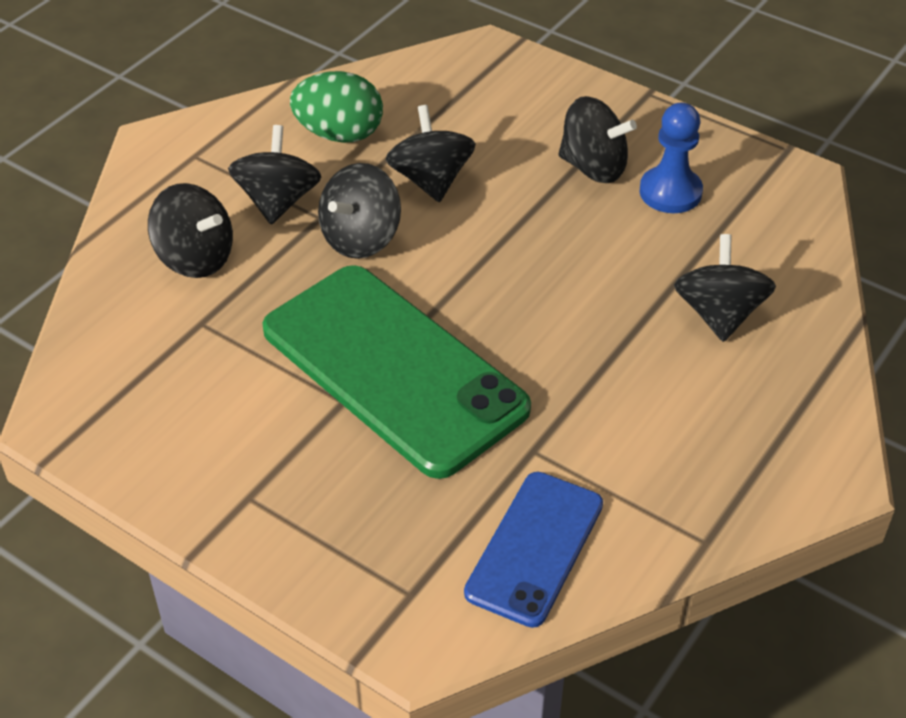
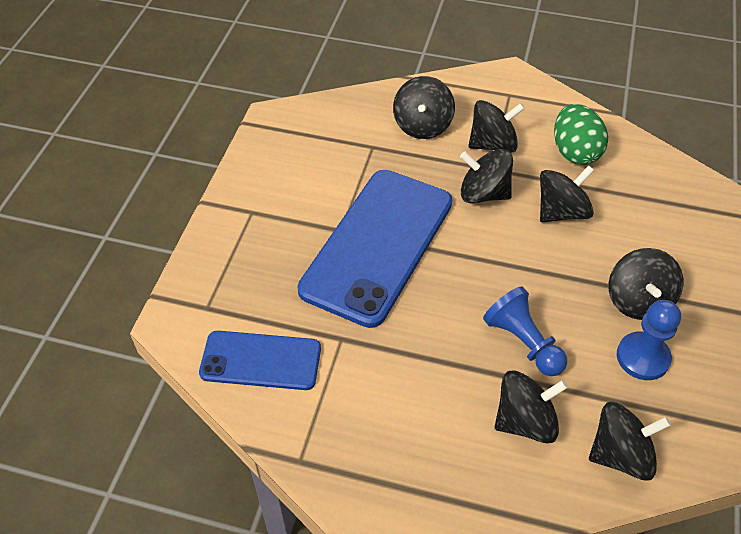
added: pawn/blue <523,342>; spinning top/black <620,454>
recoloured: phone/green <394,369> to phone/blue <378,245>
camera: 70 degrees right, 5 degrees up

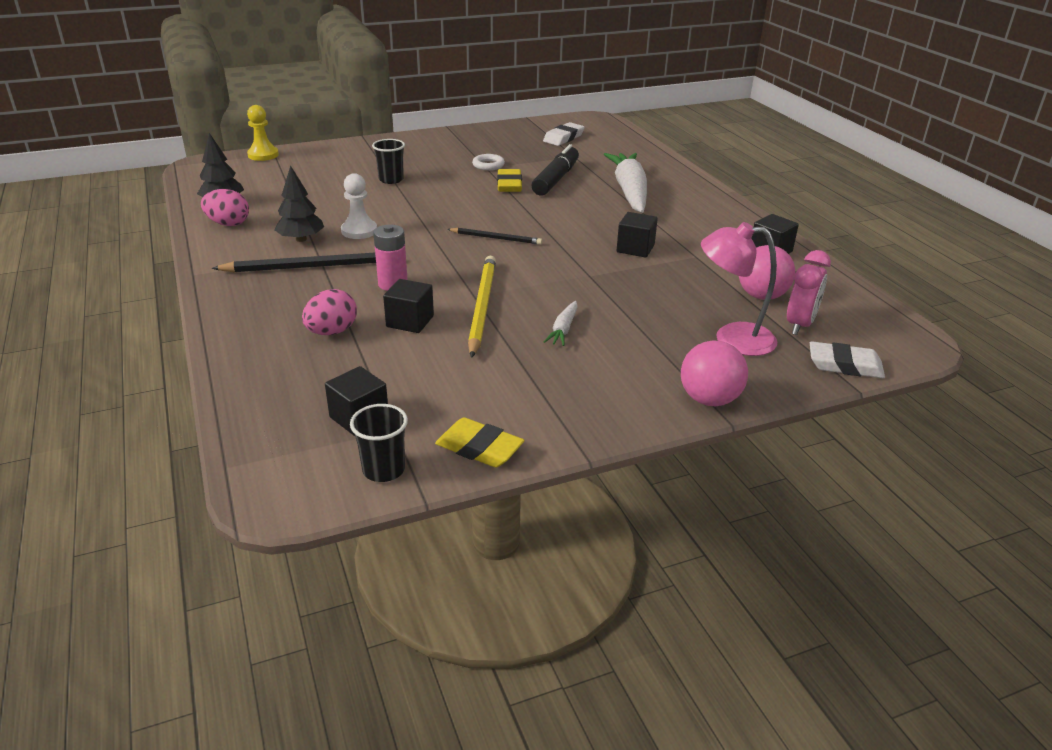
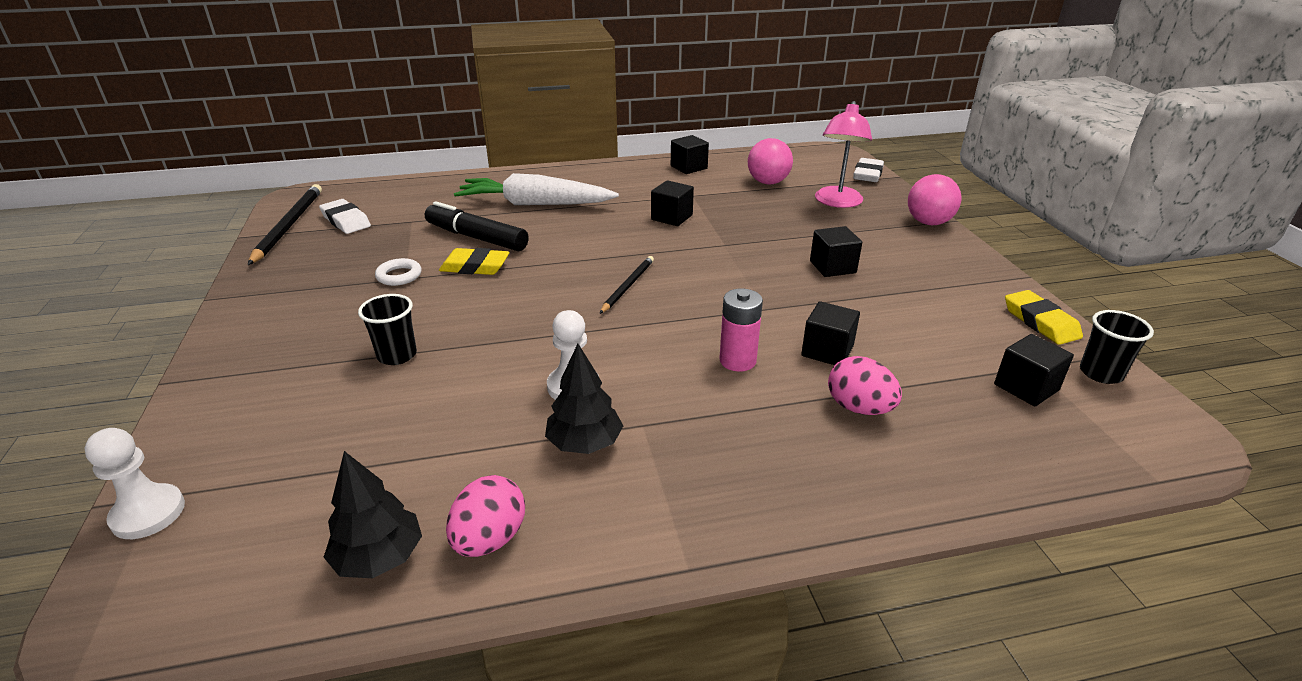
removed: clock/pink <800,325>; pencil/yellow <482,306>
moved: pencil/black <310,267> to <289,225>
replaced: carrot/white <563,329> to cube/black <832,267>
recoloured: pawn/yellow <263,155> to pawn/white <148,513>
turned: eraser/yellow <479,448> = <1040,322> 60 degrees counterclockwise
camera: 80 degrees left, 0 degrees up

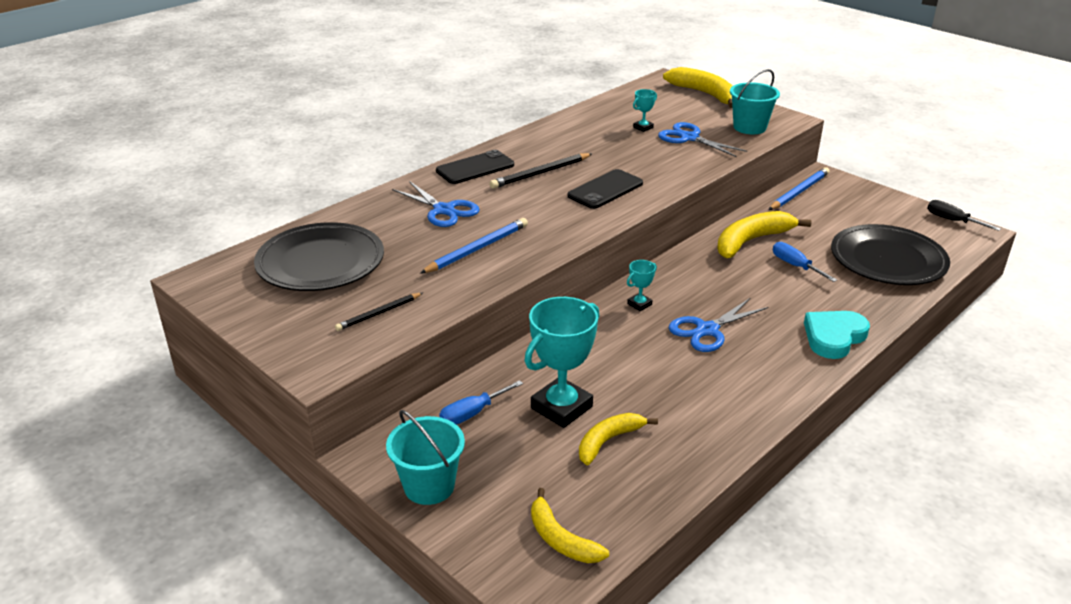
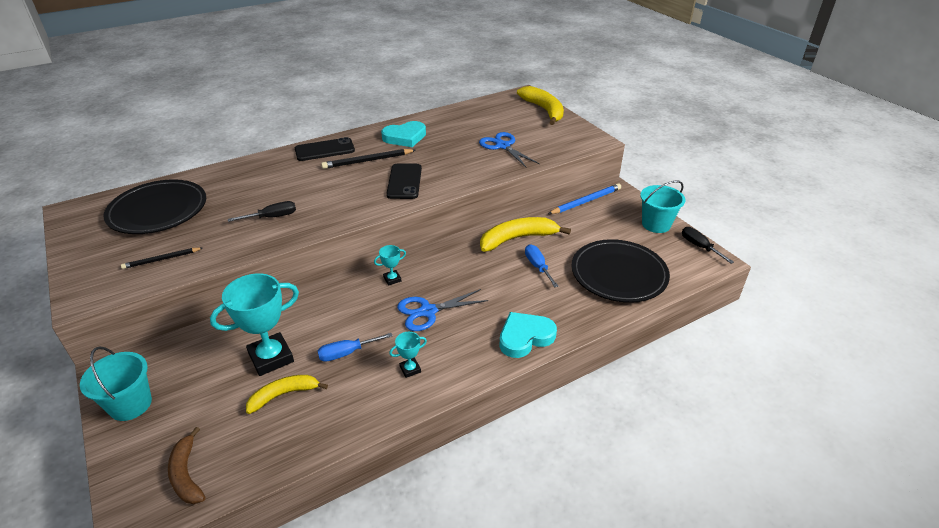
removed: scissors/blue <444,210>
added: heart/turquoise <405,137>
moved: bucket/turquoise <749,127> to <656,224>; trophy/turquoise <643,127> to <410,369>; screwdriver/blue <472,413> to <347,353>
replaced: pencil/blue <477,249> to screwdriver/black <272,217>
recoloured: banana/yellow <561,539> to banana/brown <186,474>
turned: phone/black <605,190> = <404,181> 60 degrees counterclockwise
camera: 15 degrees right, 5 degrees up

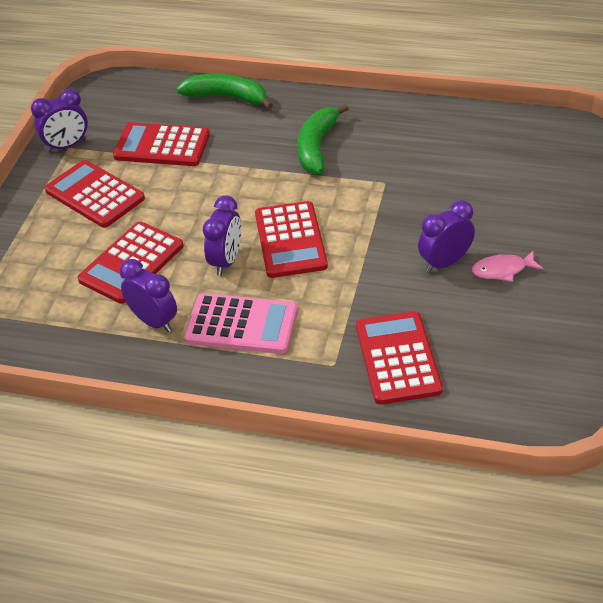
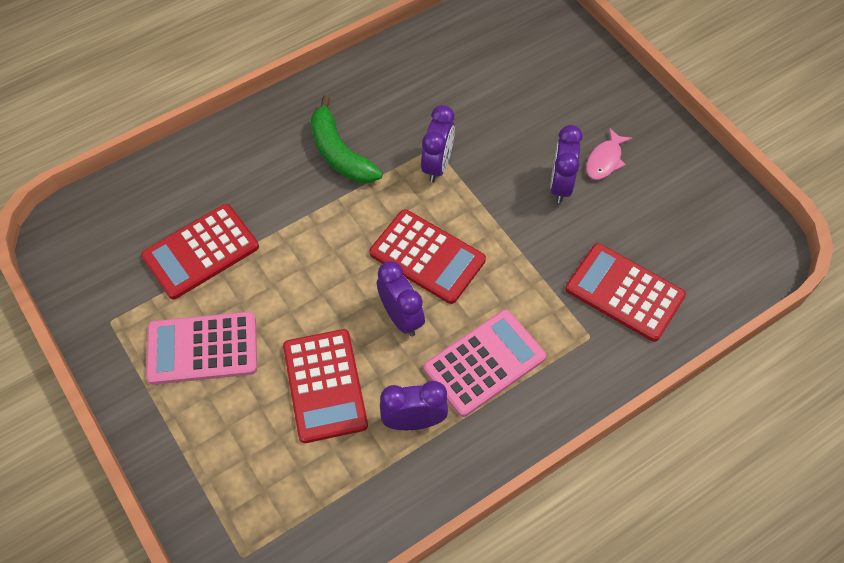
removed: banana/green <227,97>
moved: clock/purple <67,146> to <437,165>
recoloured: calculator/red <95,195> to calculator/pink <202,348>
camera: 50 degrees left, 15 degrees up

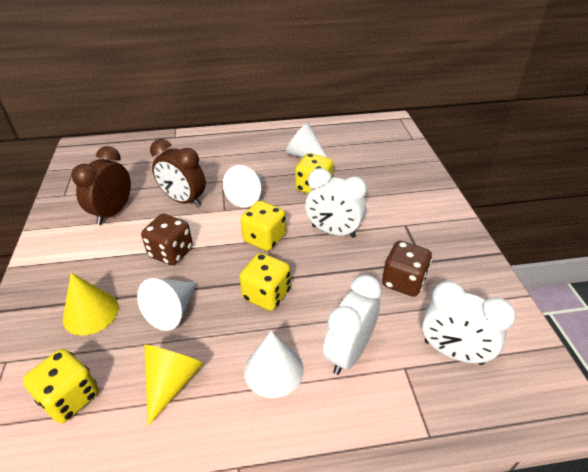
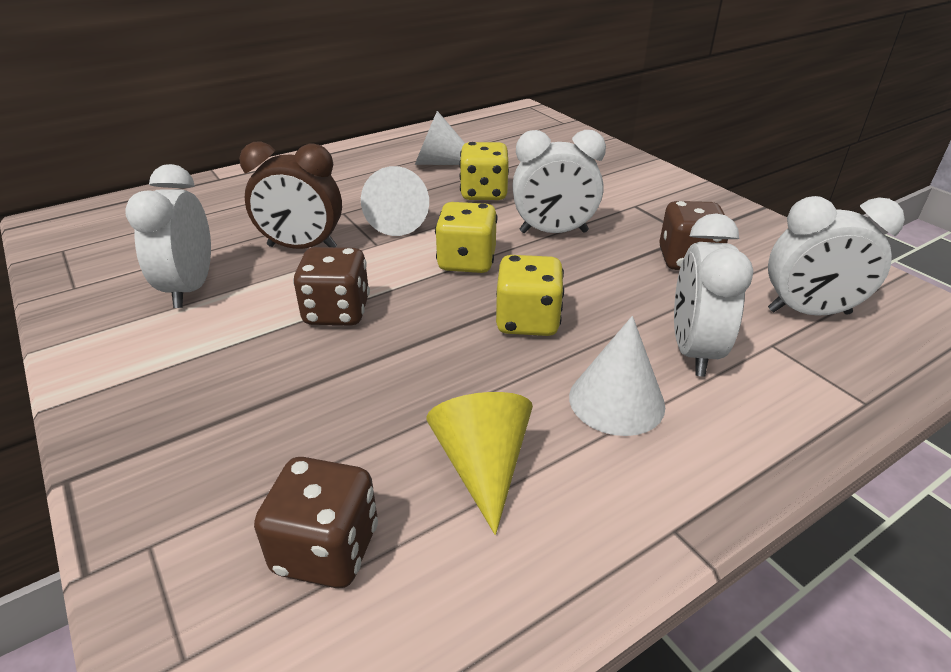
removed: cone/yellow <90,312>; cone/white <172,310>
recoloured: clock/brown <113,212> to clock/white <190,288>; dice/yellow <70,398> to dice/brown <326,549>
camera: 25 degrees left, 5 degrees down

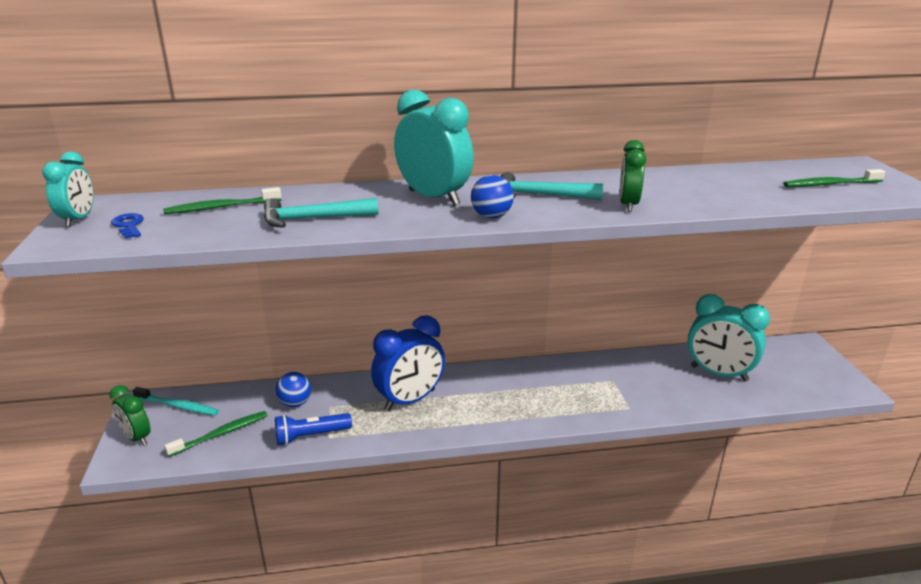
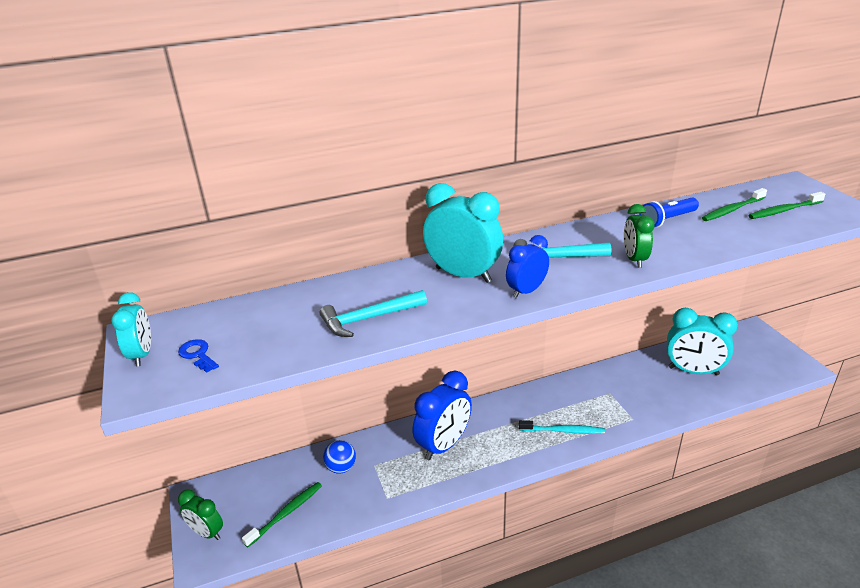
moved: toothbrush/green <221,207> to <732,210>; toothbrush/turquoise <178,406> to <563,431>; flashlight/blue <311,436> to <667,220>
replaced: ball/blue <491,216> to clock/blue <526,291>
camera: 10 degrees left, 5 degrees up

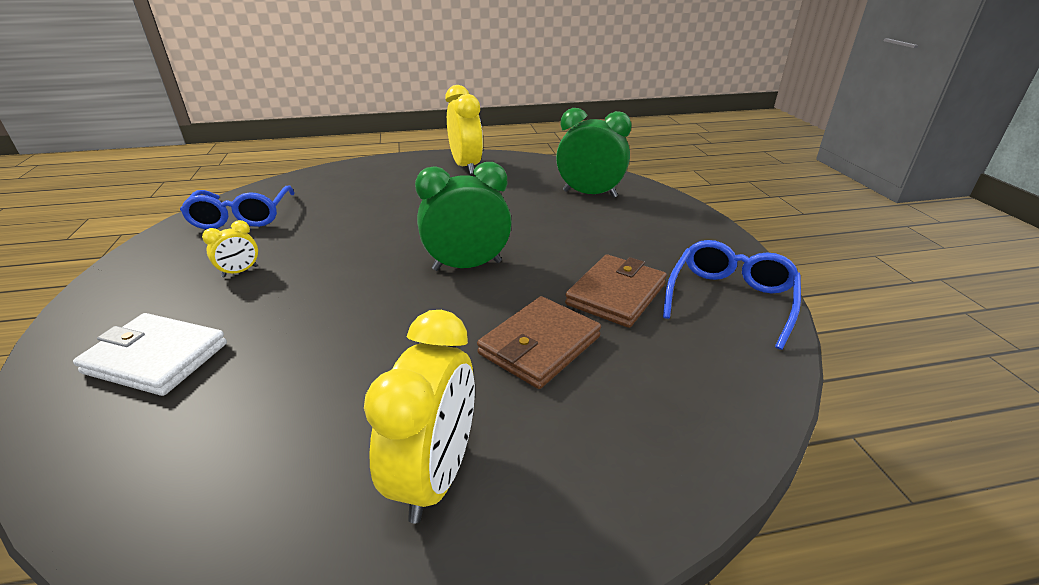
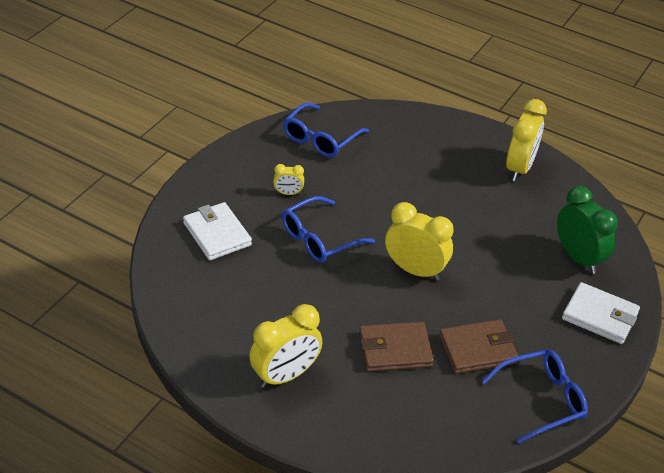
added: glasses/blue <319,239>; wallet/white <600,316>
recoloured: clock/green <467,266> to clock/yellow <415,270>
camera: 40 degrees right, 10 degrees up

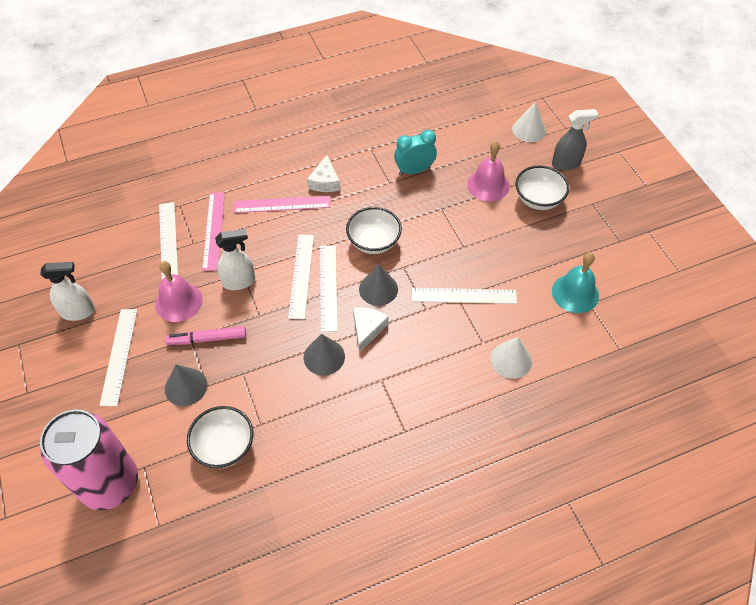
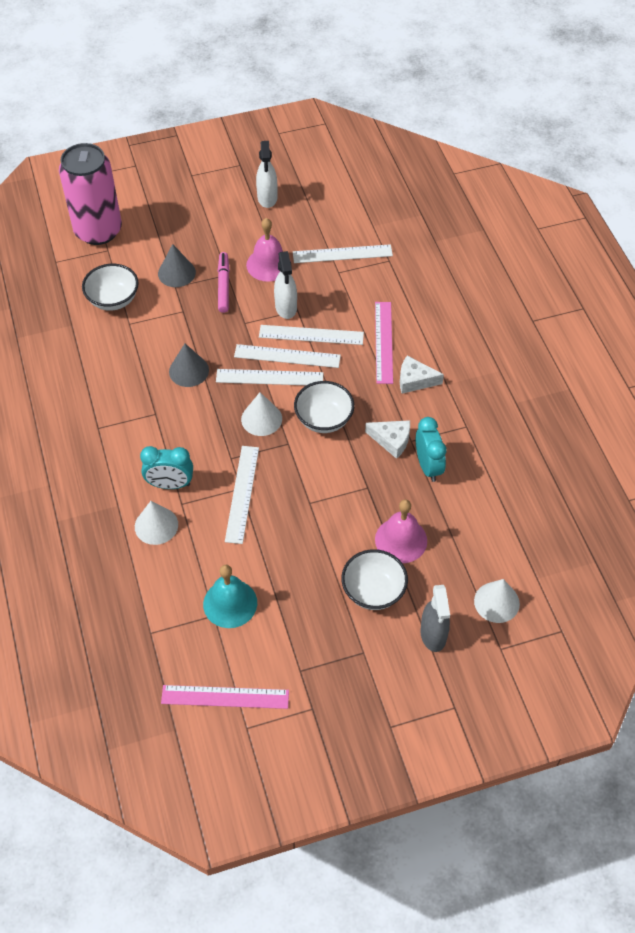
added: clock/turquoise <170,484>
moved: ruler/pink <213,230> to <225,697>; cheese/white <367,329> to <391,440>; ruler/white <119,356> to <311,335>
recoloured: cone/grey <378,289> to cone/white <261,419>
camera: 95 degrees right, 0 degrees up

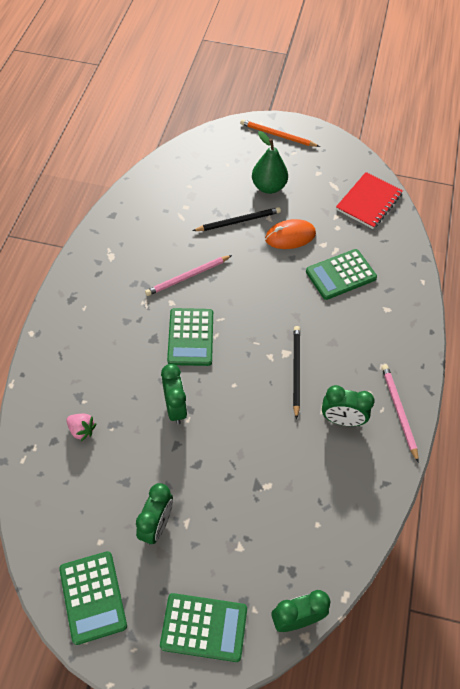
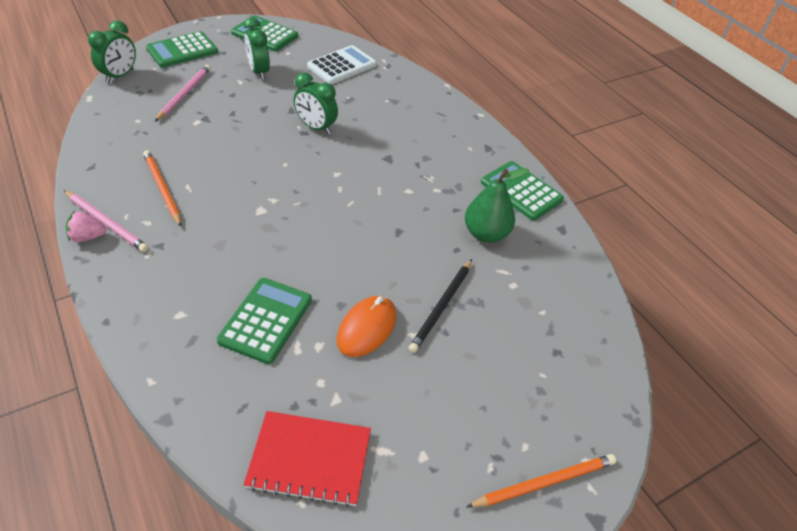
removed: pencil/black <296,370>
added: calculator/white <342,66>
moved: pear/green <268,187> to <486,234>; pencil/pink <187,277> to <184,94>; calculator/green <190,337> to <521,191>; strawberry/pink <82,430> to <87,237>
replaced: clock/green <342,420> to pencil/orange <162,188>
turned: notebook/red <369,202> = <309,459> 75 degrees counterclockwise
camera: 135 degrees right, 10 degrees down

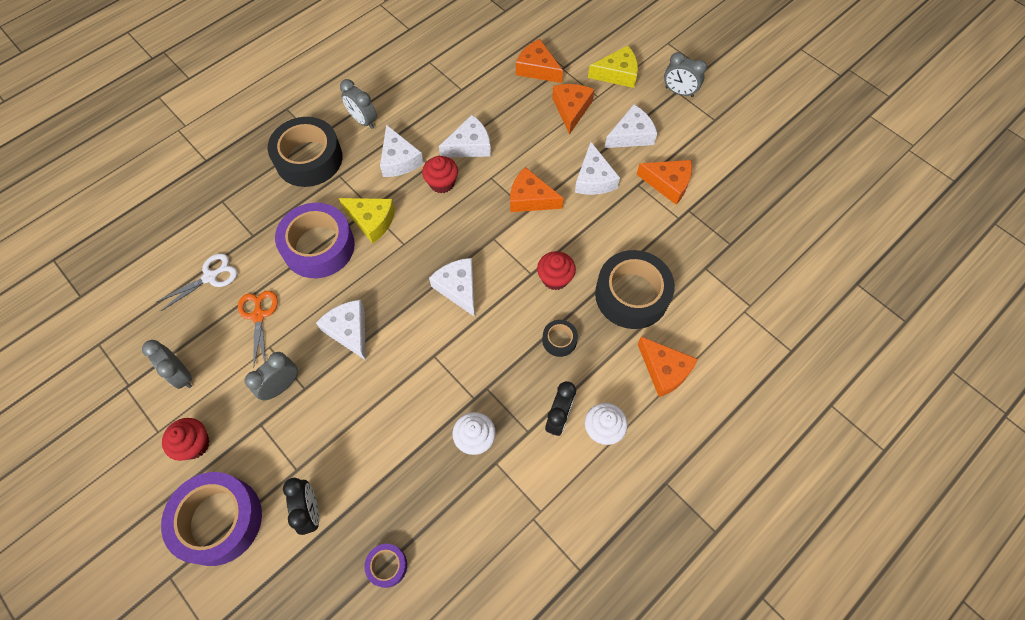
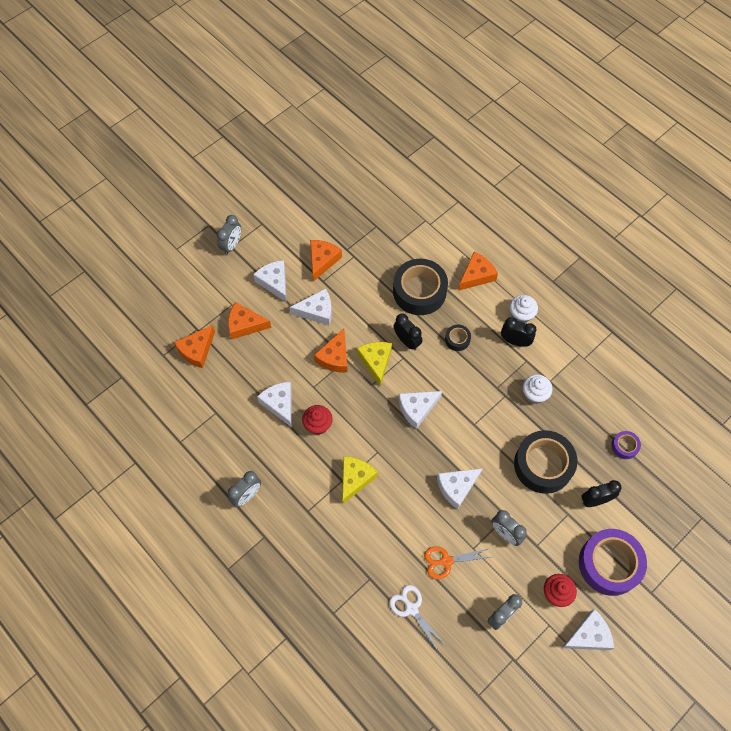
removed: tape/purple <319,246>
moved: cheese/yellow <617,74> to <376,362>; tape/black <309,159> to <543,465>; cheese/white <399,160> to <588,635>
replaced: cupcake/red <555,278> to clock/black <407,341>
camera: 90 degrees left, 0 degrees up

